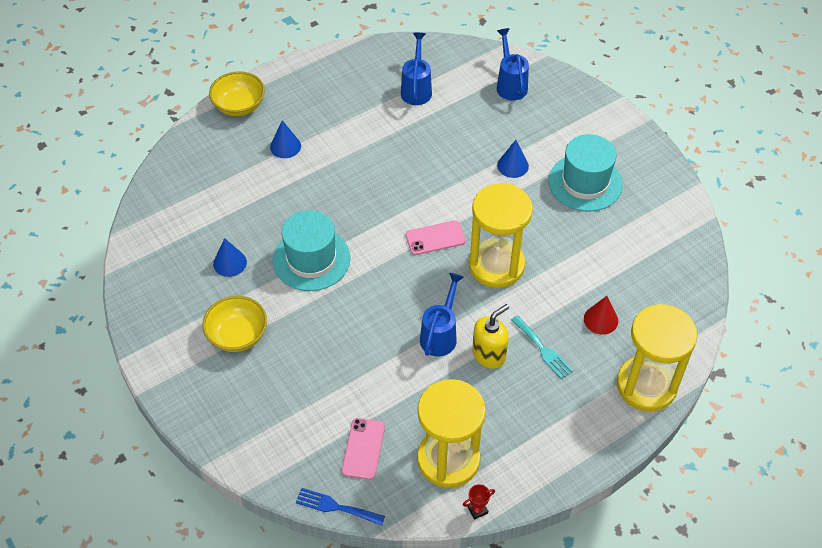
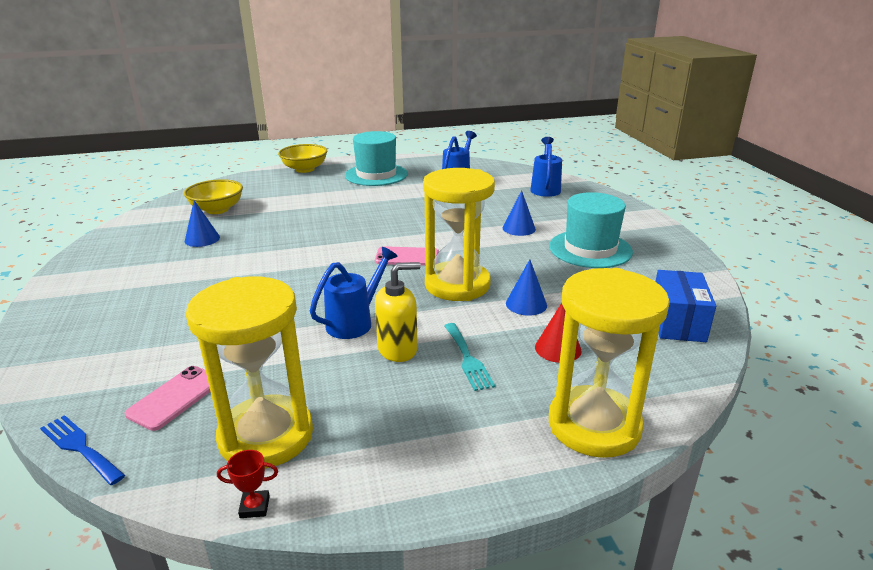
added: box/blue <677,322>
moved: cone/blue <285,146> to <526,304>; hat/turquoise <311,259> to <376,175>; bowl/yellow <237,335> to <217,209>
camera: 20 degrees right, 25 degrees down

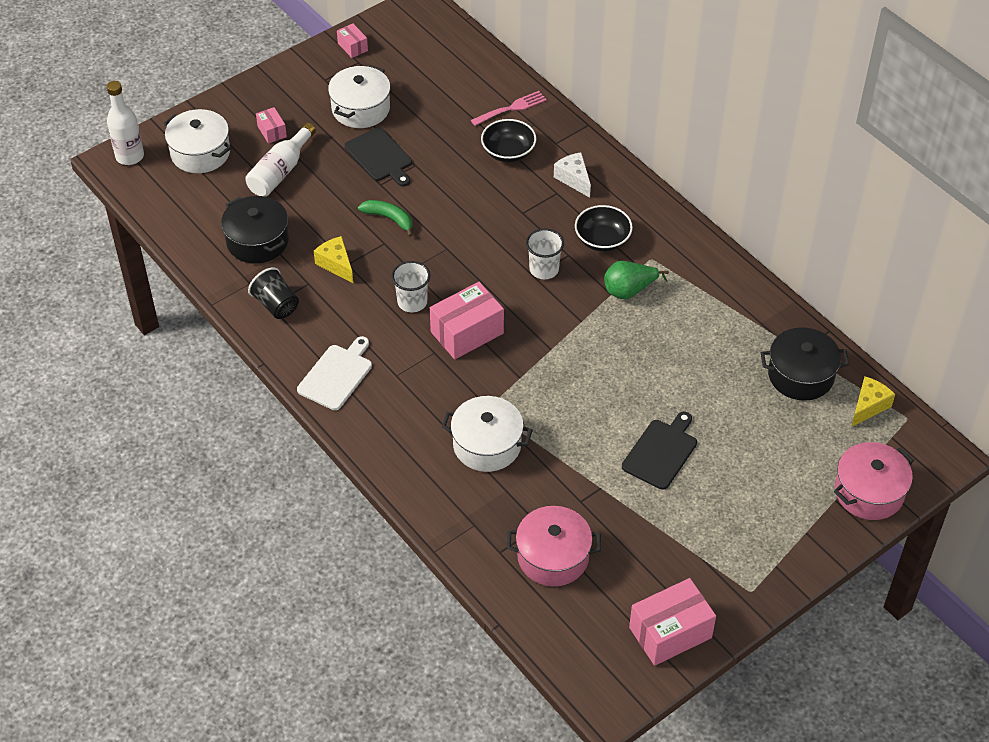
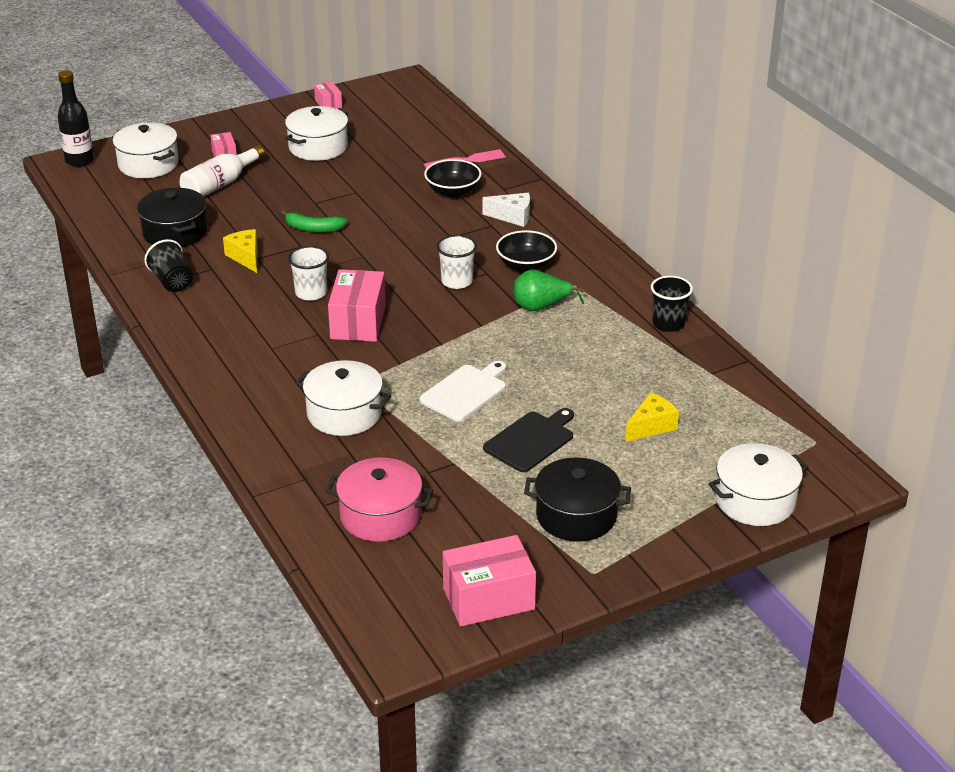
removed: cutting board/black <380,156>
added: cup/black <668,324>
moved: pot/black <801,375> to <576,516>; cutting board/white <336,375> to <465,391>; cheese/yellow <868,406> to <651,426>
recoloured: bottle/white <130,156> to bottle/black <79,160>; pot/pink <869,492> to pot/white <755,501>
turned: cheese/white <574,179> = <512,217> 120 degrees clockwise; banana/green <389,219> = <313,228> 150 degrees clockwise; box/pink <467,332> = <358,322> 60 degrees counterclockwise
camera: 10 degrees right, 15 degrees down

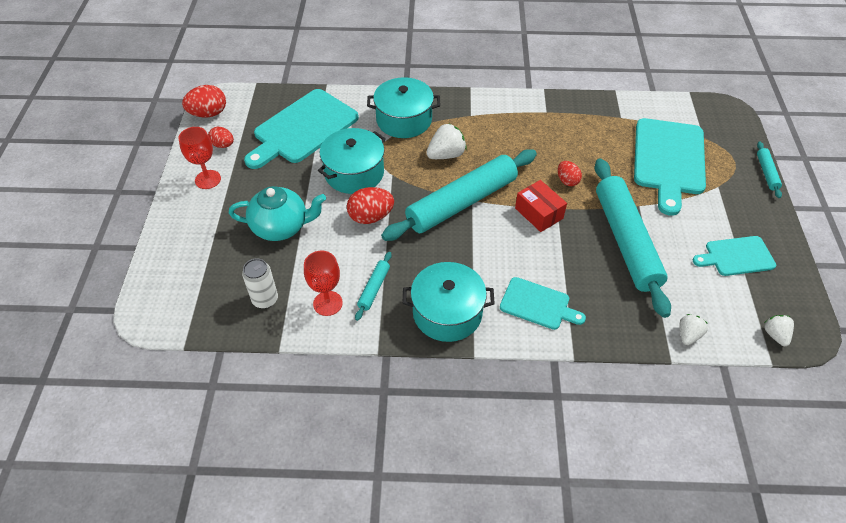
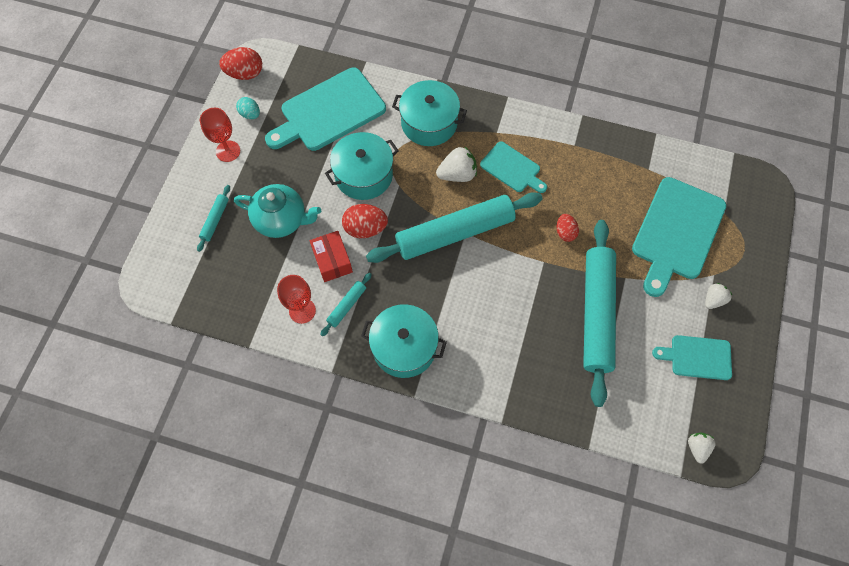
removed: can/white <265,299>
moved: rolling pin/turquoise <766,173> to <215,220>; box/red <539,213> to <332,261>; cutting board/turquoise <538,304> to <512,168>; strawberry/white <688,335> to <713,300>
recoloured: egg/red <223,145> to egg/turquoise <250,114>
camera: 15 degrees right, 15 degrees up

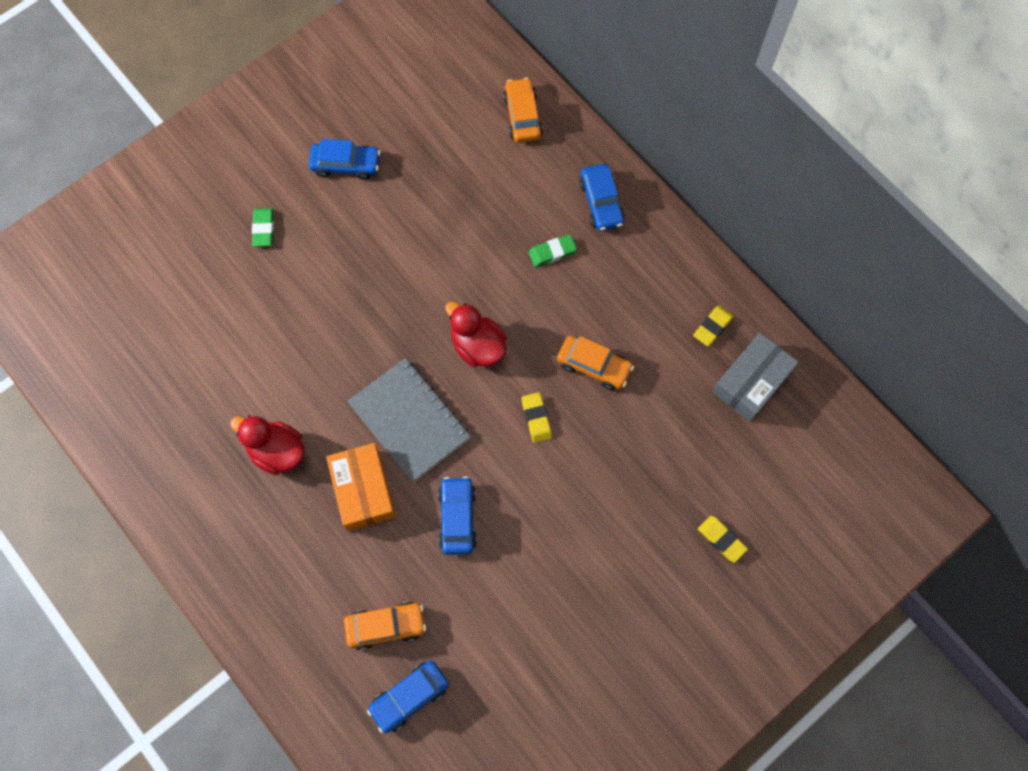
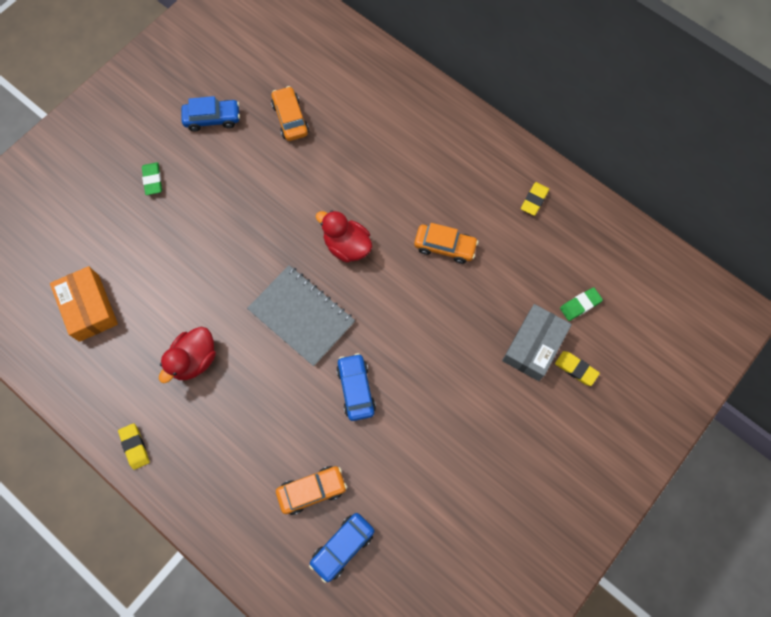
removed: car/blue <601,203>
moved: car/orange <522,116> to <290,119>; eraser/green <552,252> to <580,305>; box/grey <752,382> to <533,346>; eraser/yellow <536,418> to <135,446>; box/orange <363,490> to <89,308>
turned: duck/red <277,451> = <194,360> 75 degrees counterclockwise
camera: 10 degrees left, 0 degrees up

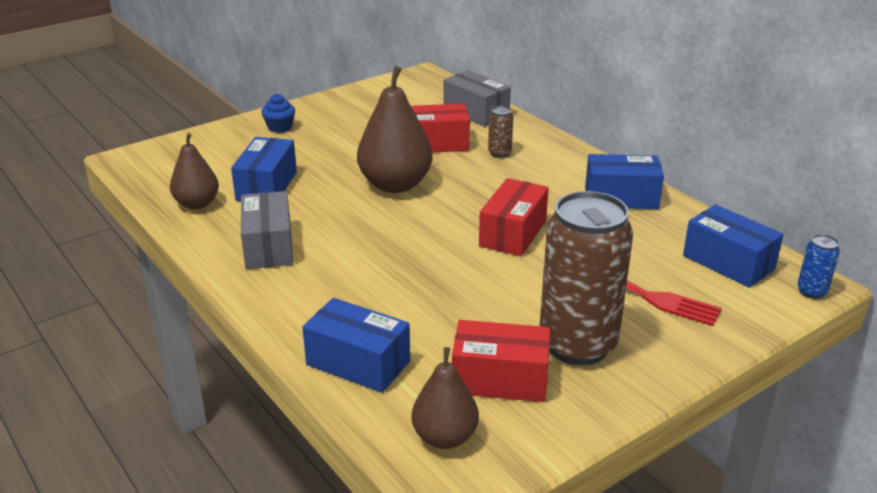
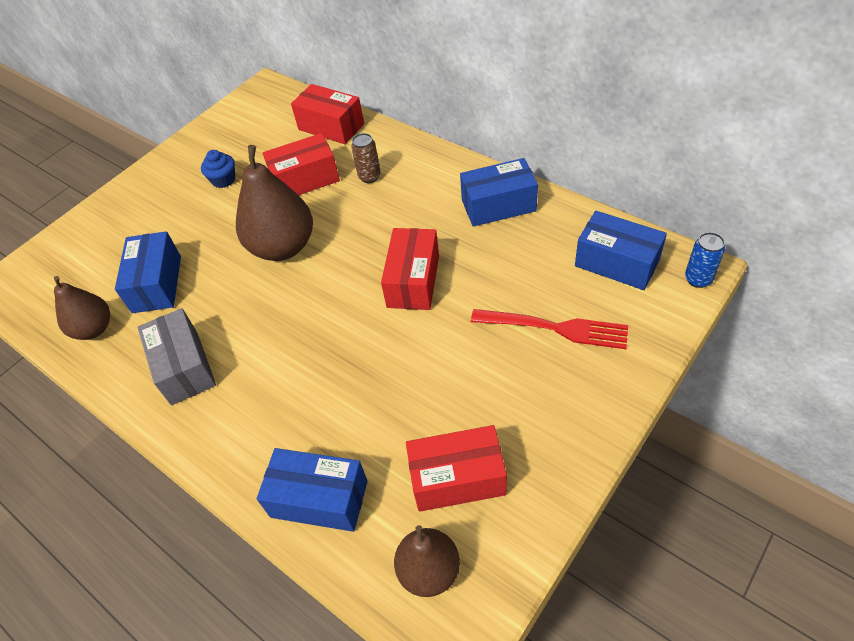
removed: can/brown <577,345>
moved: cupcake/blue <280,127> to <223,180>
recoloured: box/grey <476,112> to box/red <331,127>
camera: 10 degrees left, 20 degrees up

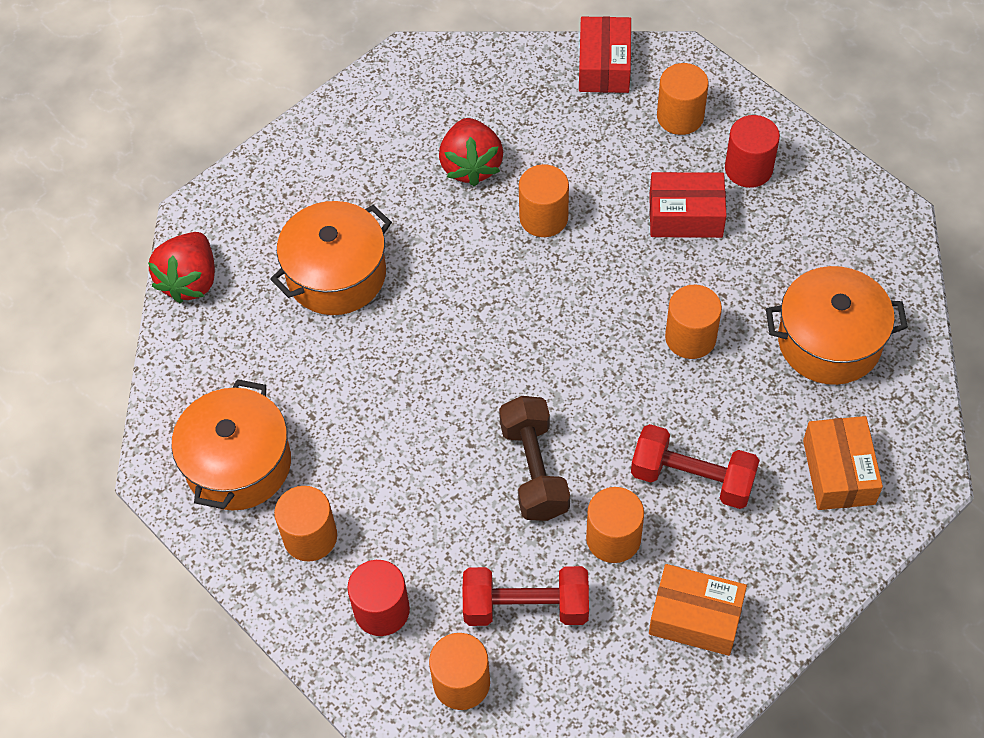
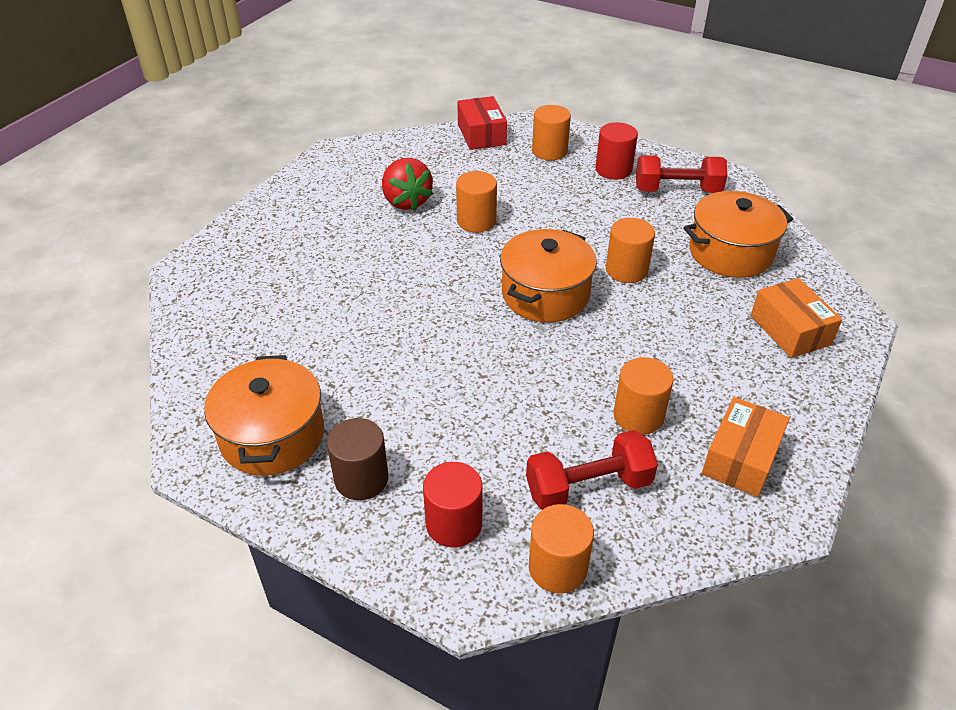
removed: box/red <685,216>; strawberry/red <190,281>; dumbbell/brown <534,470>
moved: pot/orange <336,274> to <545,294>; dumbbell/red <692,478> to <677,190>
recoloured: cylinder/orange <310,537> to cylinder/brown <361,479>
turned: box/orange <695,617> = <740,458> 60 degrees counterclockwise
camera: 20 degrees left, 15 degrees down

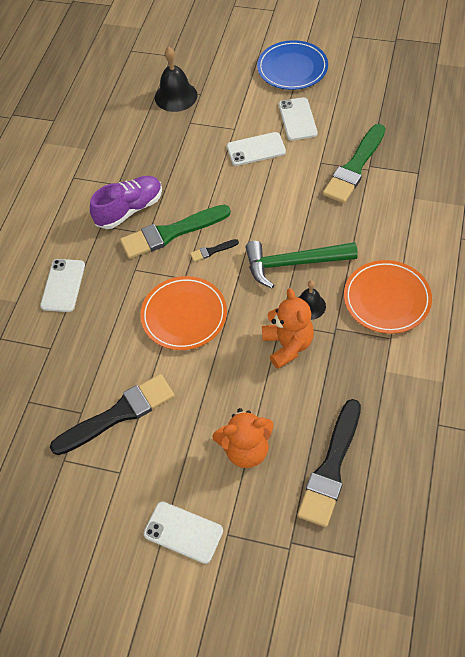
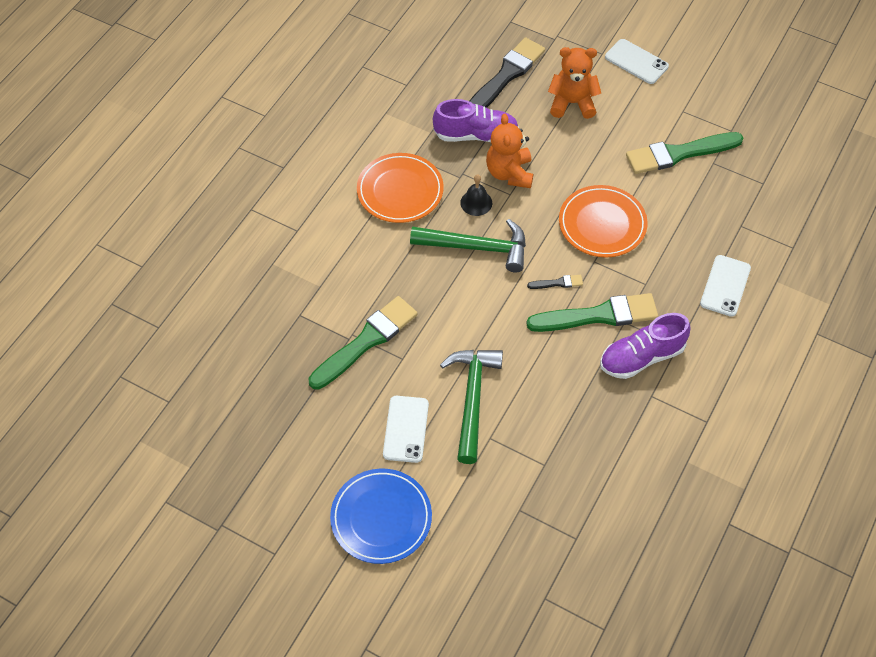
removed: bell/black <176,96>
added: shoe/purple <475,135>
replaced: phone/white <256,149> to hammer/green <472,398>
recoloured: brush/black <118,414> to brush/green <679,153>
camera: 170 degrees left, 0 degrees up

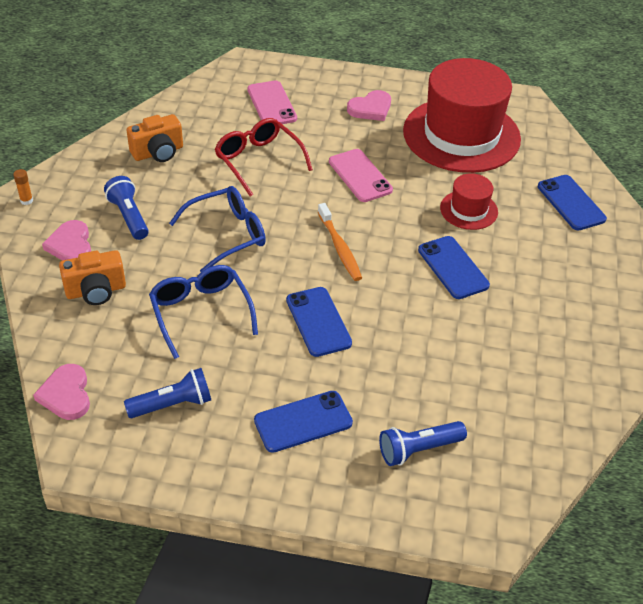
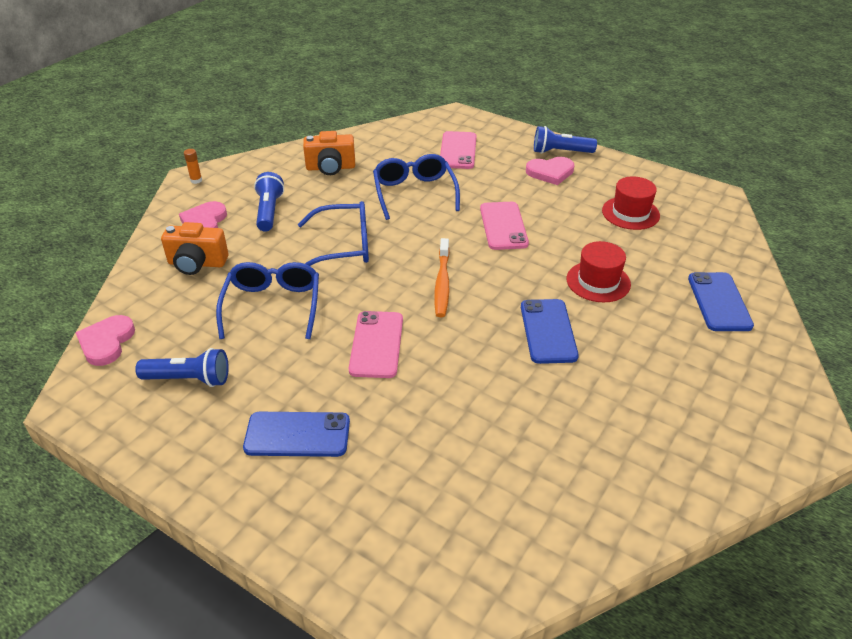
moved: flashlight/blue <418,449> to <560,152>
recoloured: glasses/red <258,161> to glasses/blue <414,193>; phone/blue <318,322> to phone/pink <376,344>
resized: hat/red <461,135> = <630,213> x0.46
camera: 25 degrees right, 5 degrees down

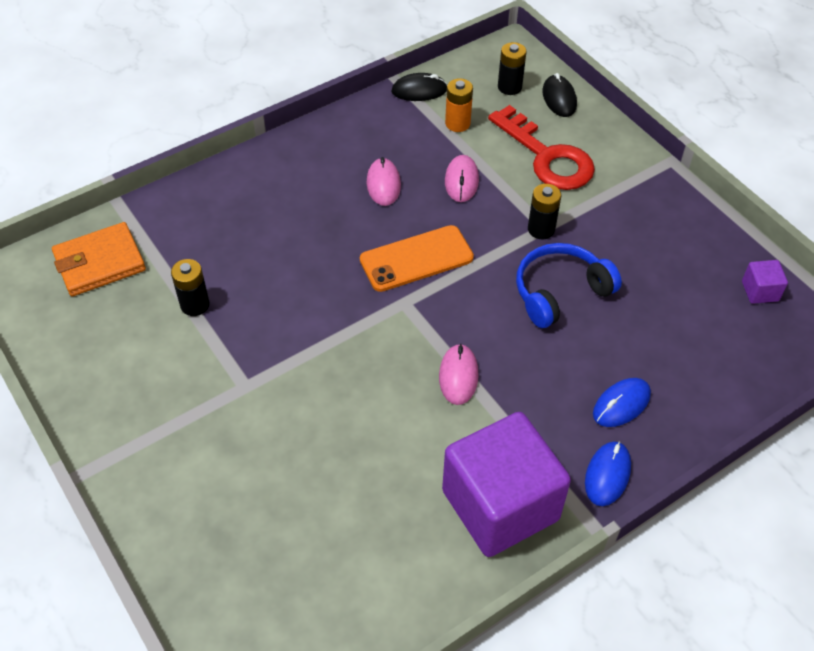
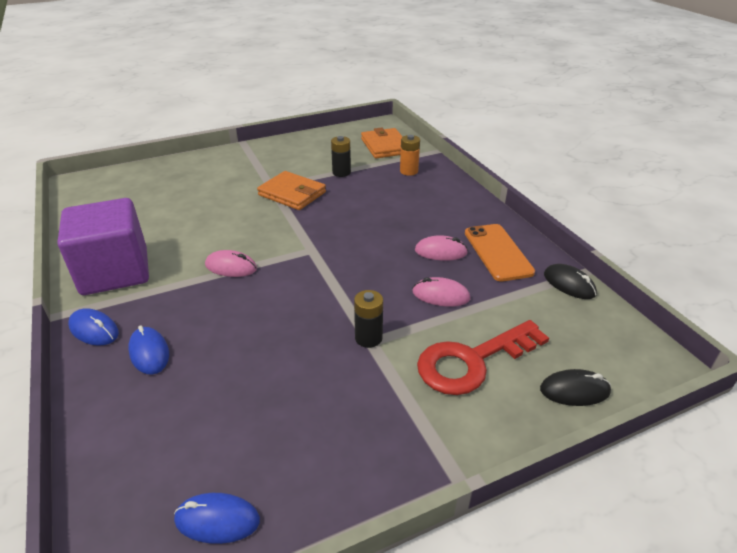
removed: battery/black <509,87>; headphones/blue <560,292>
added: wallet/orange <292,194>
moved: battery/orange <457,123> to <409,171>; phone/orange <416,259> to <498,252>
replaced: cube/purple <760,291> to mouse/blue <217,520>
turned: mouse/black <419,90> = <569,284> 45 degrees counterclockwise
camera: 100 degrees right, 15 degrees down

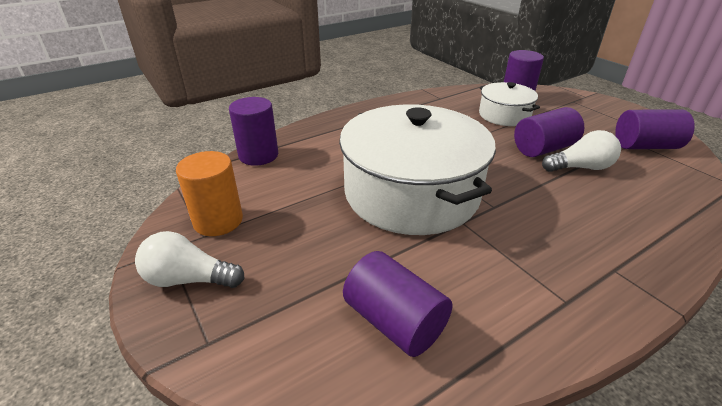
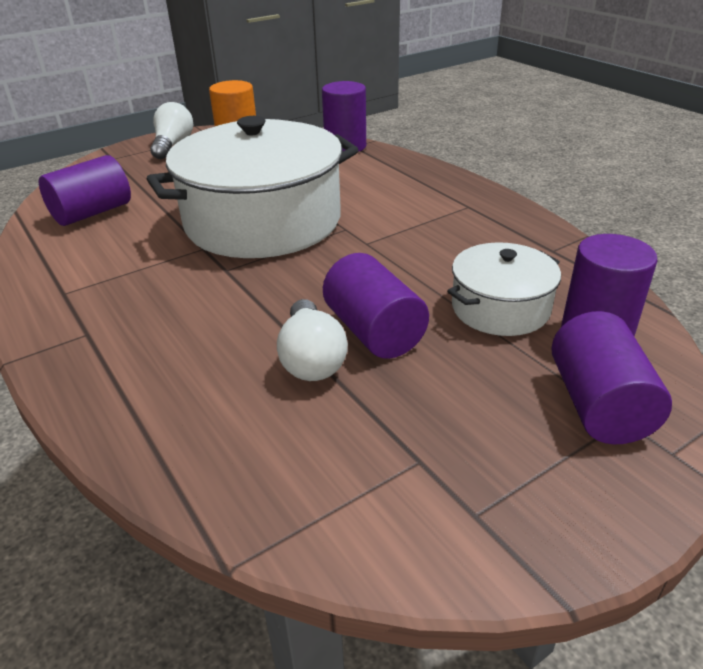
moved: cylinder/purple <645,146> to <598,405>
camera: 90 degrees right, 0 degrees up

